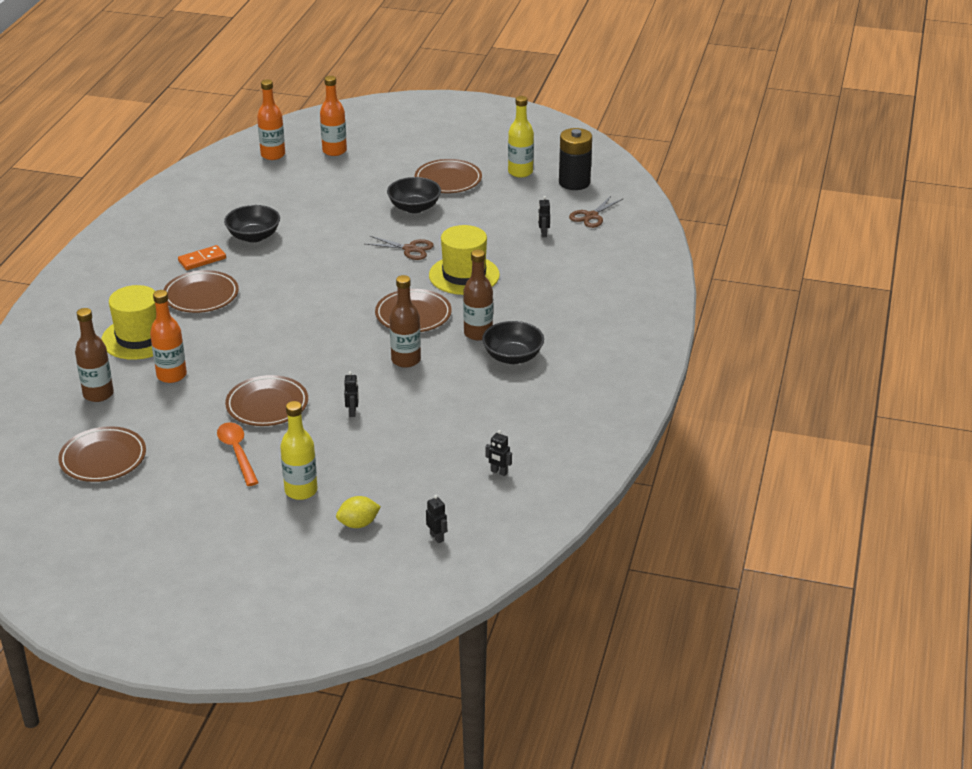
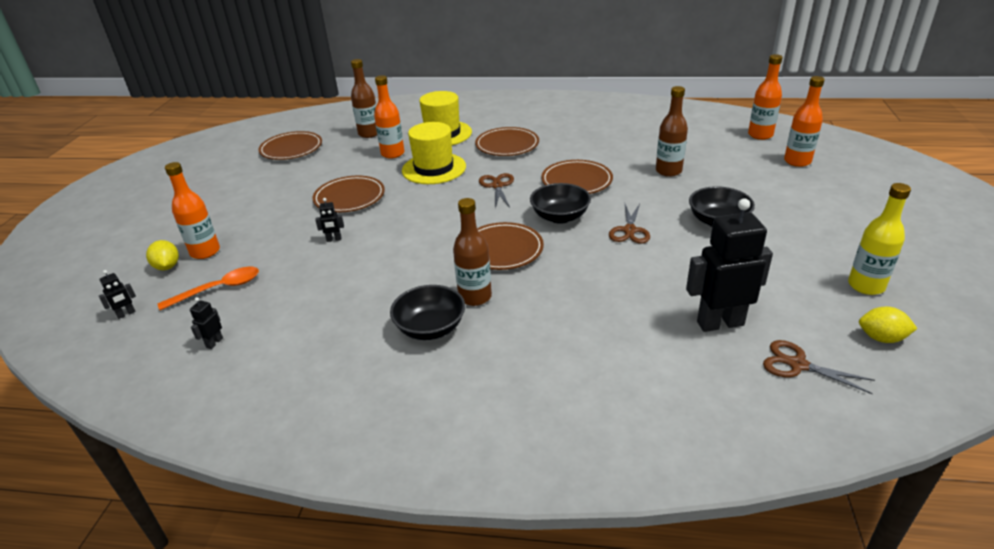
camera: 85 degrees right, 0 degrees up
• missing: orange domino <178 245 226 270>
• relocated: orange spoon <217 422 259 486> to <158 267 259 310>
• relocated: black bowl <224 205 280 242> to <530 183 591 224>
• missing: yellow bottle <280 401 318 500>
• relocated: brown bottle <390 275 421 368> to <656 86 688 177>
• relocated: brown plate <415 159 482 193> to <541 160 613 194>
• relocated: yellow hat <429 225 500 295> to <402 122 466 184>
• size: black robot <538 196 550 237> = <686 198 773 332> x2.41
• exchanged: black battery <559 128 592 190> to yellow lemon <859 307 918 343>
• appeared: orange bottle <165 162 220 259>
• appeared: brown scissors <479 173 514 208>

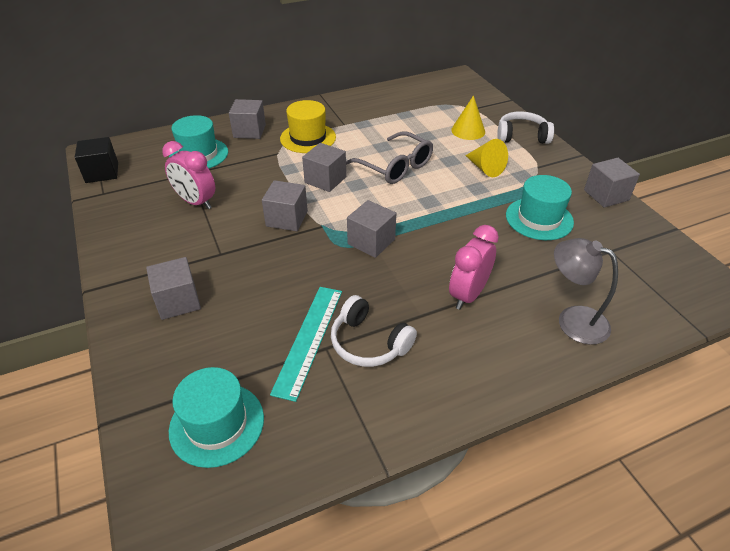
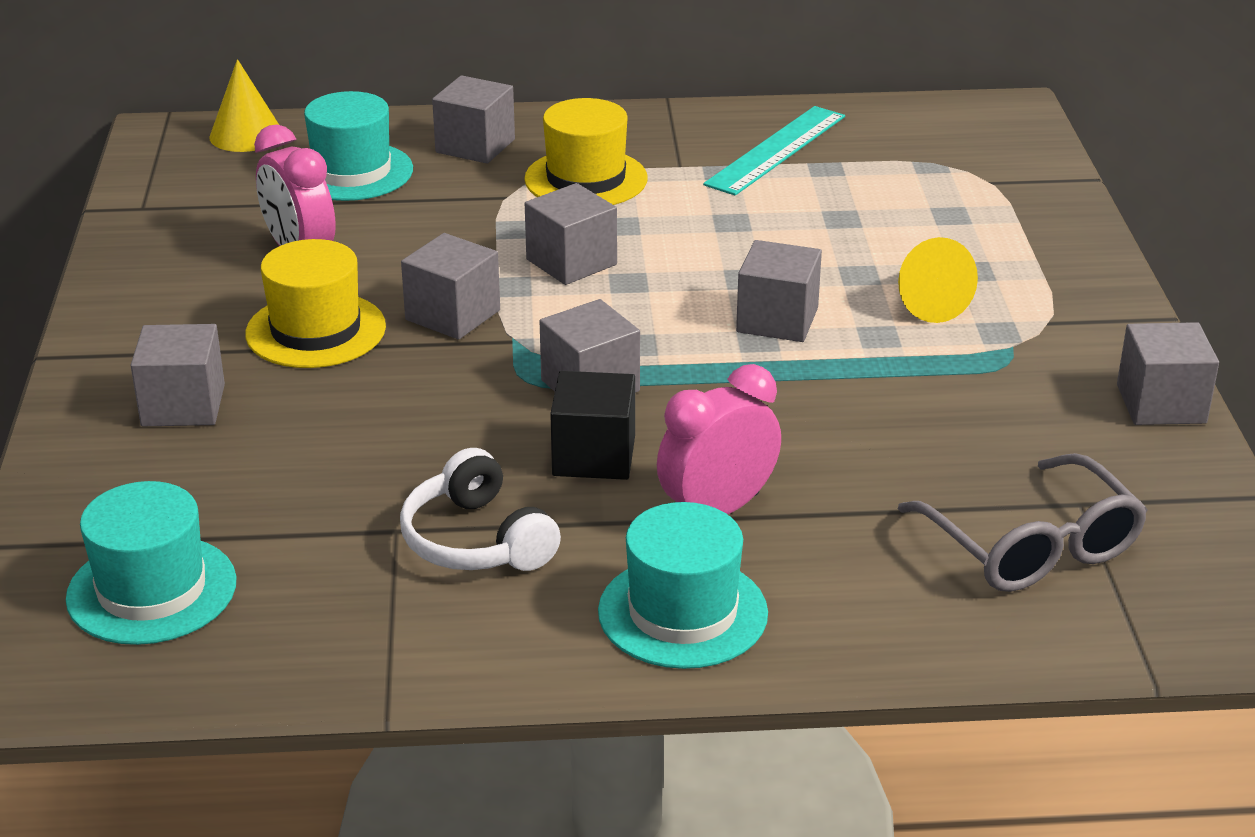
camera: 20 degrees right, 10 degrees down
• relocated: black cube <75 137 118 183> to <550 371 635 480>
• relocated: turquoise ruler <270 287 342 402> to <703 106 845 196>
• relocated: grey glasses <346 131 433 184> to <898 453 1147 592>
• relocated: yellow cone <451 95 485 140> to <210 59 279 152>
• missing: white headphones <497 111 554 144>
• relocated: turquoise hat <506 175 574 240> to <598 502 768 669>
• missing: grey lamp <554 238 618 345>
• appeared: yellow hat <245 239 386 368>
• appeared: grey cube <736 240 822 342>

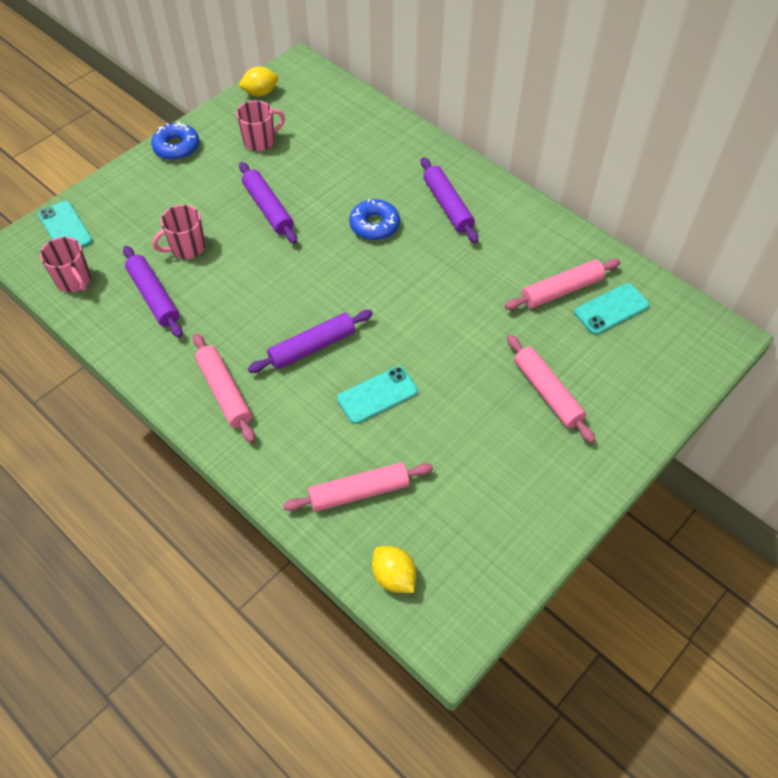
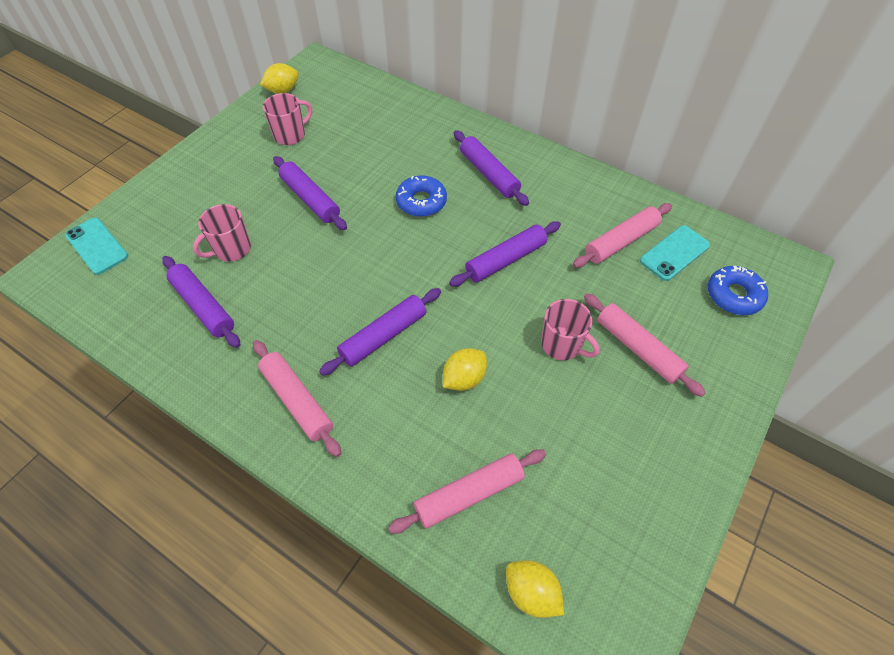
camera: 10 degrees left, 0 degrees up
• relocated: pink mug <40 237 91 292> to <541 299 599 360>
• relocated: blue donut <151 122 199 160> to <708 265 768 315>
• exchanged: turquoise phone <337 366 418 424> to yellow lemon <443 348 487 391>
• appeared: purple rolling pin <449 221 561 287>

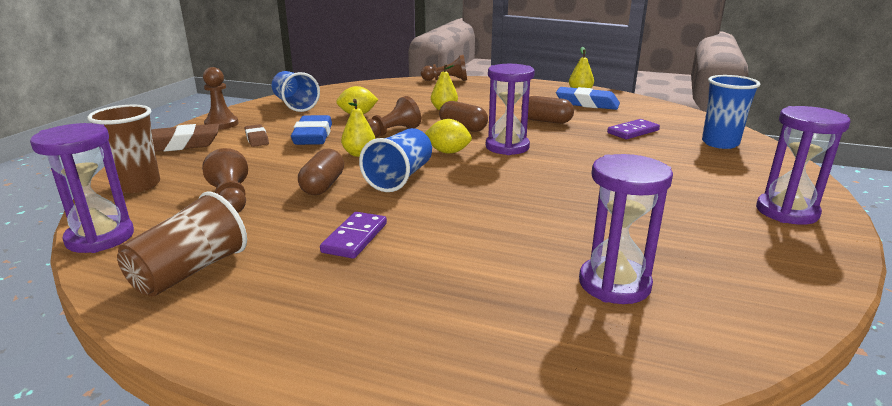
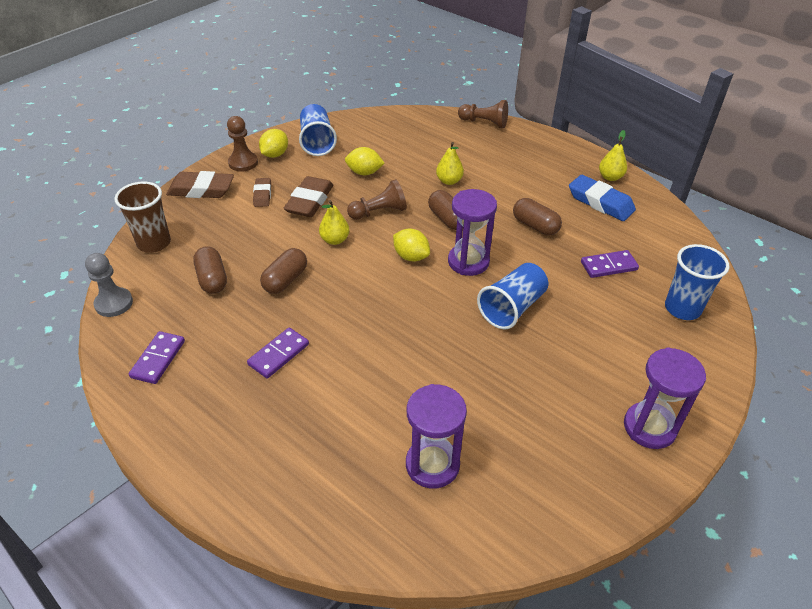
camera: 20 degrees right, 20 degrees up
• exchanged: purple hourglass <30 123 134 253> to grey pawn <85 253 133 317>
• exchanged: brown cup <117 191 247 297> to purple domino <129 331 185 384>
• exchanged: brown pawn <202 148 248 213> to brown capsule <193 246 227 294>
• colour: blue eraser <291 115 332 145> to brown eraser <284 176 334 217>
• relocated: blue cup <359 128 432 192> to <477 263 548 330>
• appeared: yellow lemon <259 129 288 158>

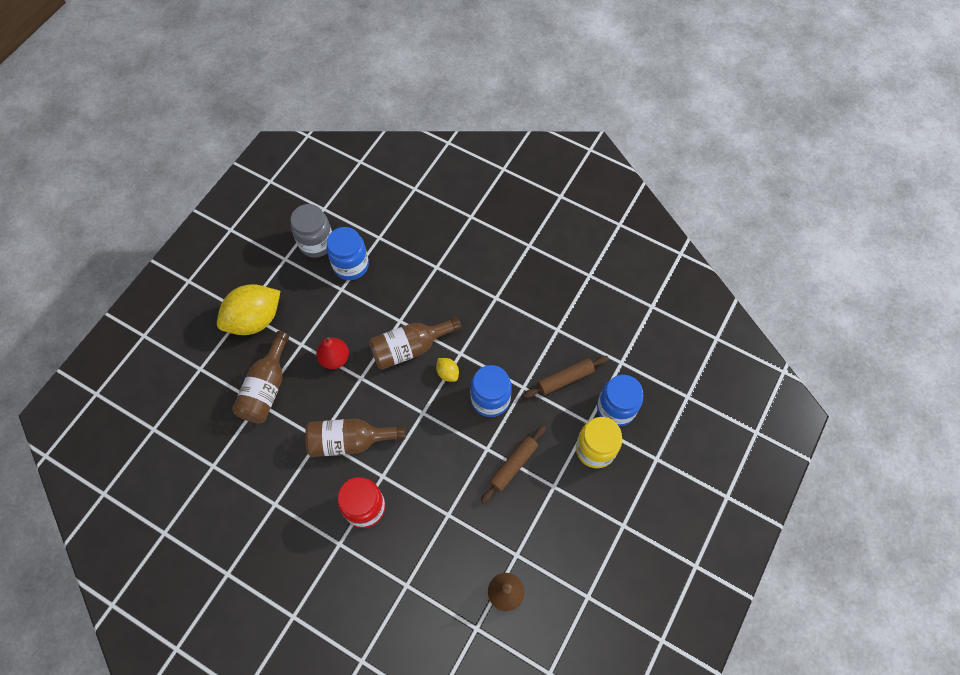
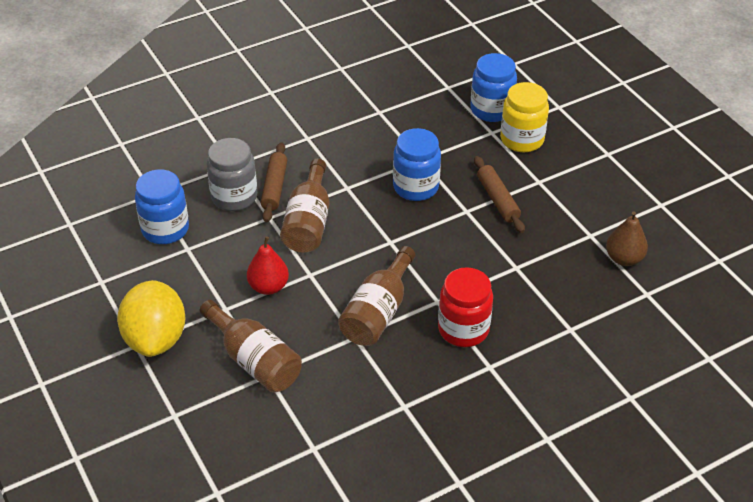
camera: 60 degrees left, 20 degrees down
• relocated: grey jar <290 204 332 258> to <207 138 257 211>
• missing: yellow lemon <436 358 459 382>
• relocated: brown rolling pin <523 356 609 398> to <261 142 287 222>

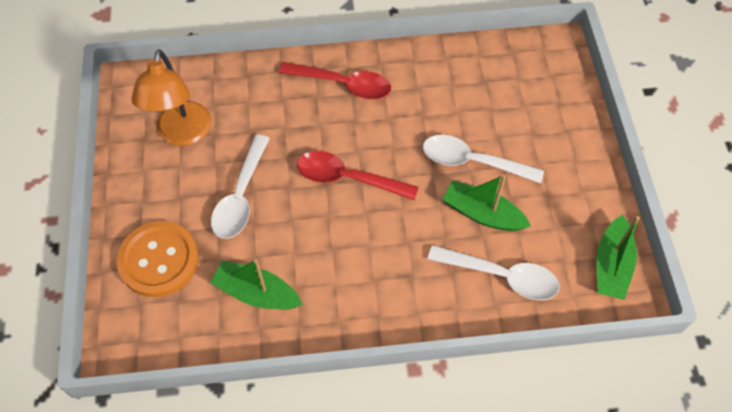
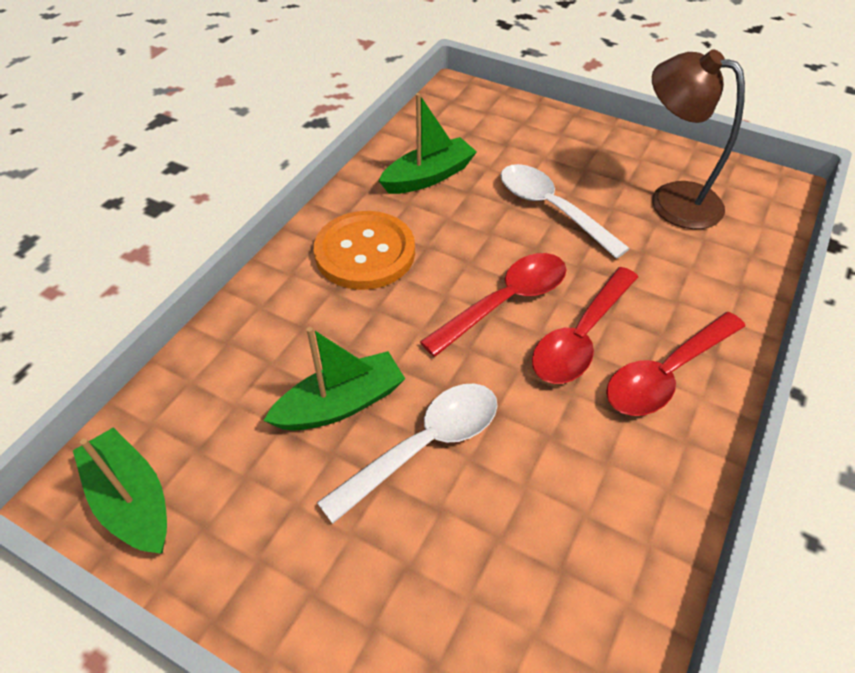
camera: 125 degrees right, 10 degrees down
• relocated: orange button <117 221 199 297> to <314 211 415 290>
• colour: orange lamp <131 49 211 146> to brown lamp <652 49 745 229>
• missing: white spoon <428 245 559 300>
• appeared: red spoon <532 267 638 384>

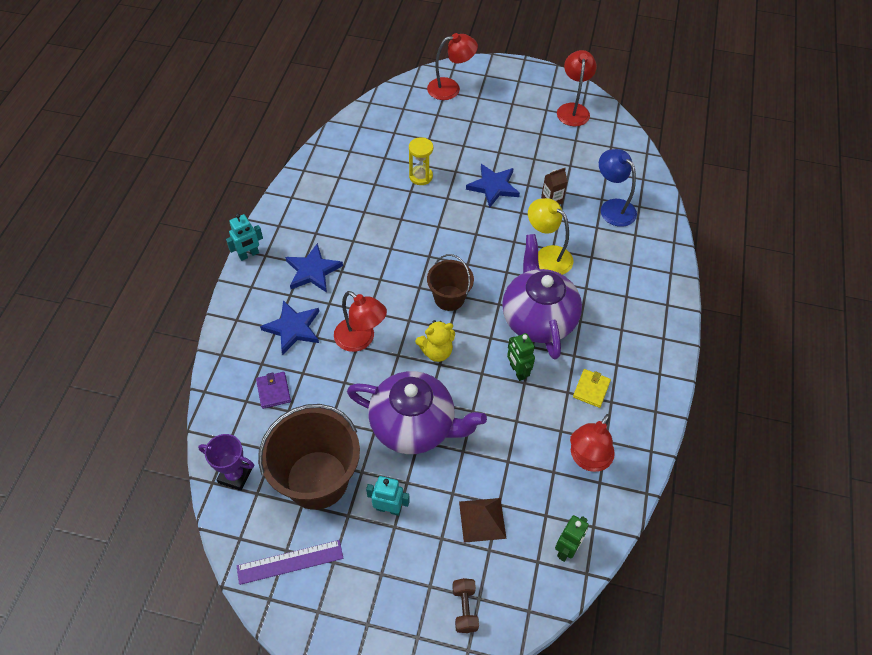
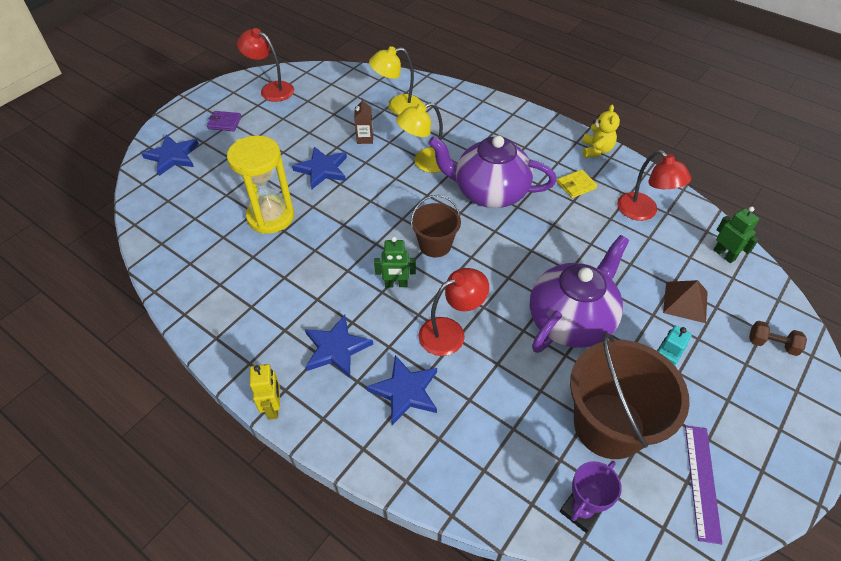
camera: 65 degrees left, 5 degrees down
• colour: turquoise robot <226 213 263 261> to yellow robot <250 364 280 420>
• relocated: purple wallet <256 372 291 409> to <207 111 242 131>
• size: yellow hourglass <409 137 433 185> = <227 135 294 234> x1.76
• relocated: yellow teddy bear <415 320 455 362> to <582 104 620 158>
• exchanged: red lamp <427 33 478 100> to blue star <141 134 199 176>
• relocated: green robot <507 333 535 381> to <374 237 416 287>
• spun: yellow wallet <573 369 611 408> = <557 170 597 198> 75 degrees counterclockwise
• colour: blue lamp <599 149 637 227> to yellow lamp <369 46 422 115>

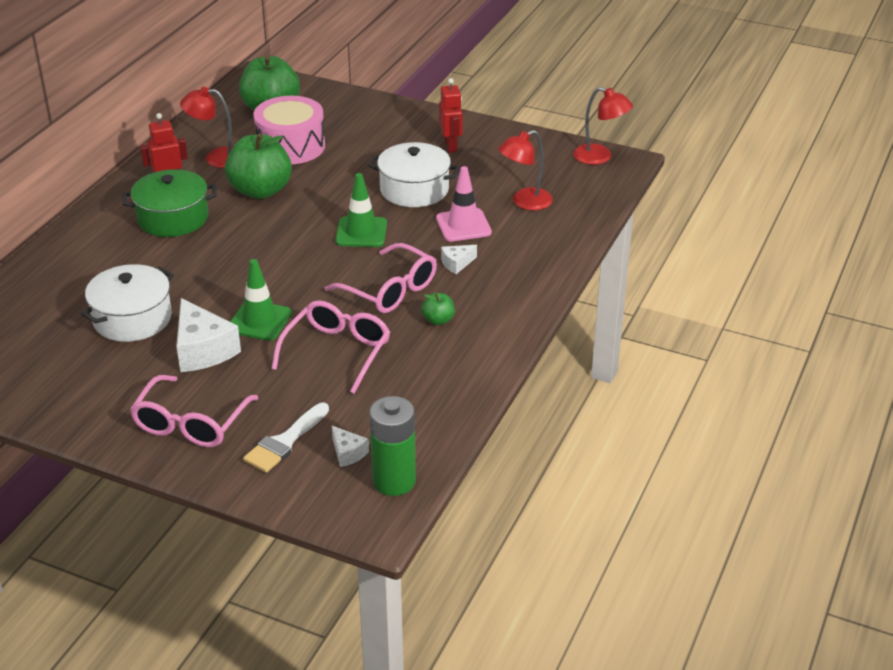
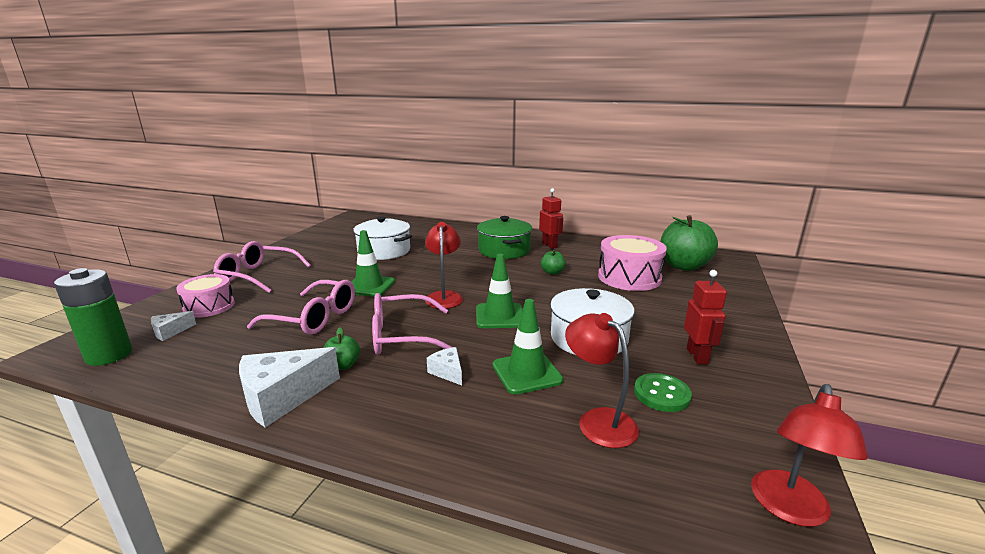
camera: 85 degrees right, 15 degrees down
• relocated: white cheese <176 298 241 372> to <239 347 340 428>
• relocated: red lamp <180 87 233 168> to <425 222 463 309>
• size: green apple <225 134 292 199> = <541 250 566 275> x0.45
• exchanged: white brush <243 403 329 473> to pink drum <176 274 235 318>
• spun: pink glasses <325 243 437 313> = <372 293 453 354> 45 degrees clockwise
• colour: pink traffic cone <436 166 492 242> to green traffic cone <493 299 563 395>
• spun: red robot <439 78 463 153> = <684 270 727 364> 75 degrees counterclockwise
• appeared: green button <634 373 692 412>

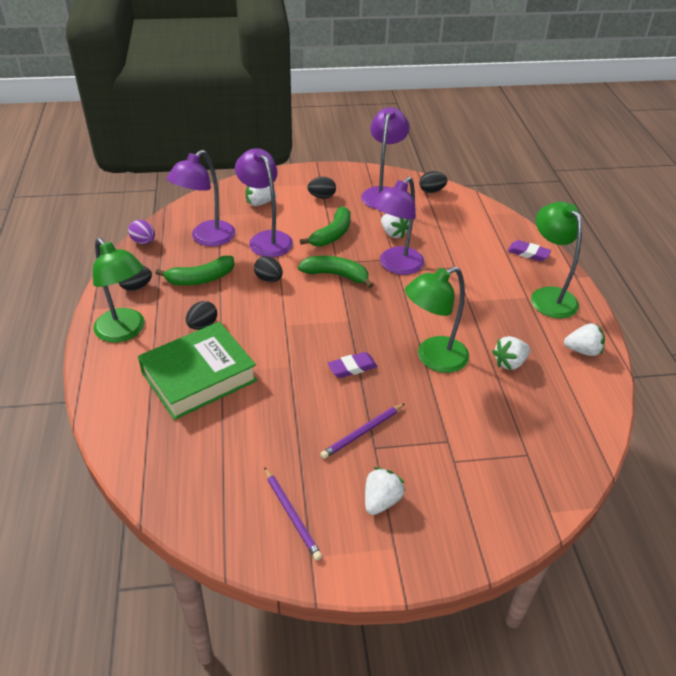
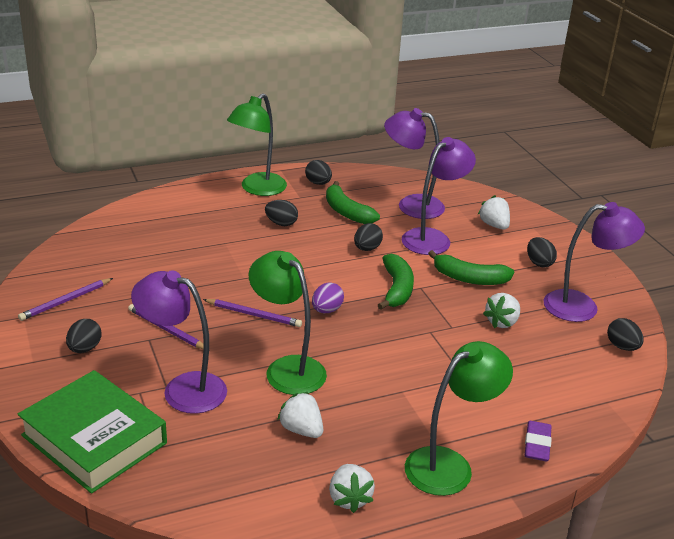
camera: 75 degrees right, 10 degrees down
• relocated: purple egg <128 220 155 244> to <312 282 344 313>
• relocated: green book <138 322 257 420> to <17 370 167 494>
• exchanged: purple eraser <328 352 377 378> to purple pencil <203 299 302 327>
• exchanged: white strawberry <365 467 405 515> to black egg <66 319 101 353>
• relocated: purple lamp <372 177 424 275> to <131 270 227 414>

